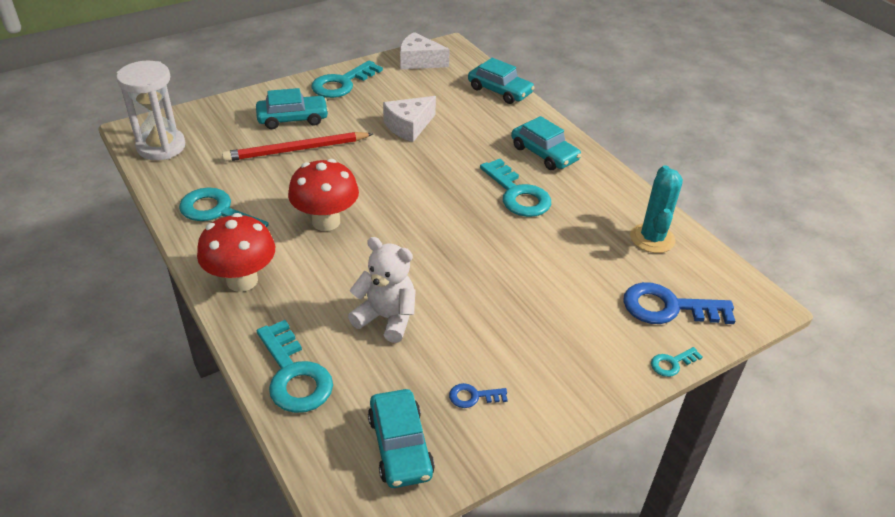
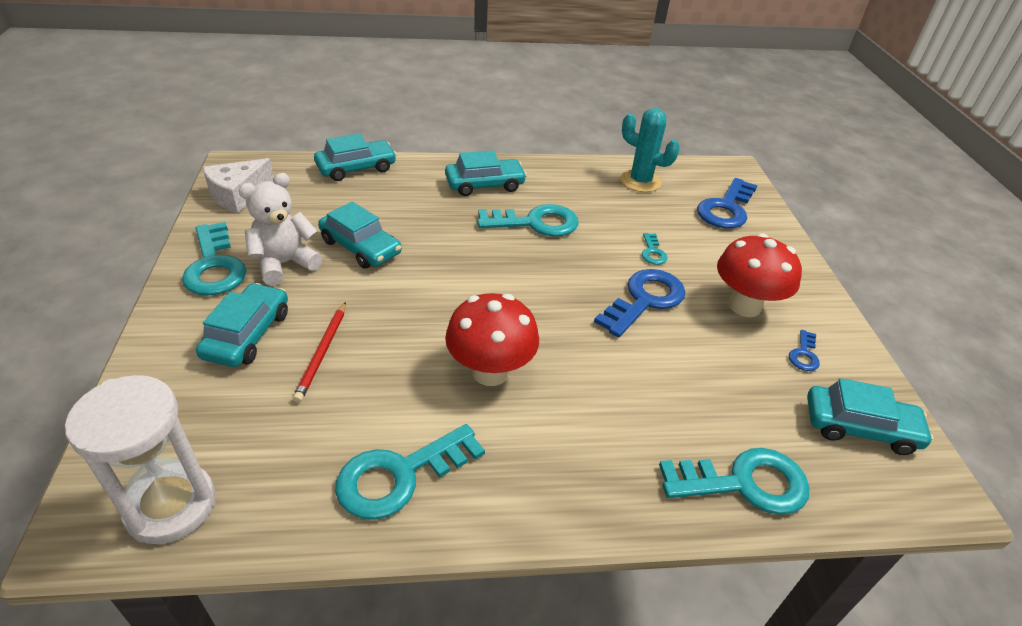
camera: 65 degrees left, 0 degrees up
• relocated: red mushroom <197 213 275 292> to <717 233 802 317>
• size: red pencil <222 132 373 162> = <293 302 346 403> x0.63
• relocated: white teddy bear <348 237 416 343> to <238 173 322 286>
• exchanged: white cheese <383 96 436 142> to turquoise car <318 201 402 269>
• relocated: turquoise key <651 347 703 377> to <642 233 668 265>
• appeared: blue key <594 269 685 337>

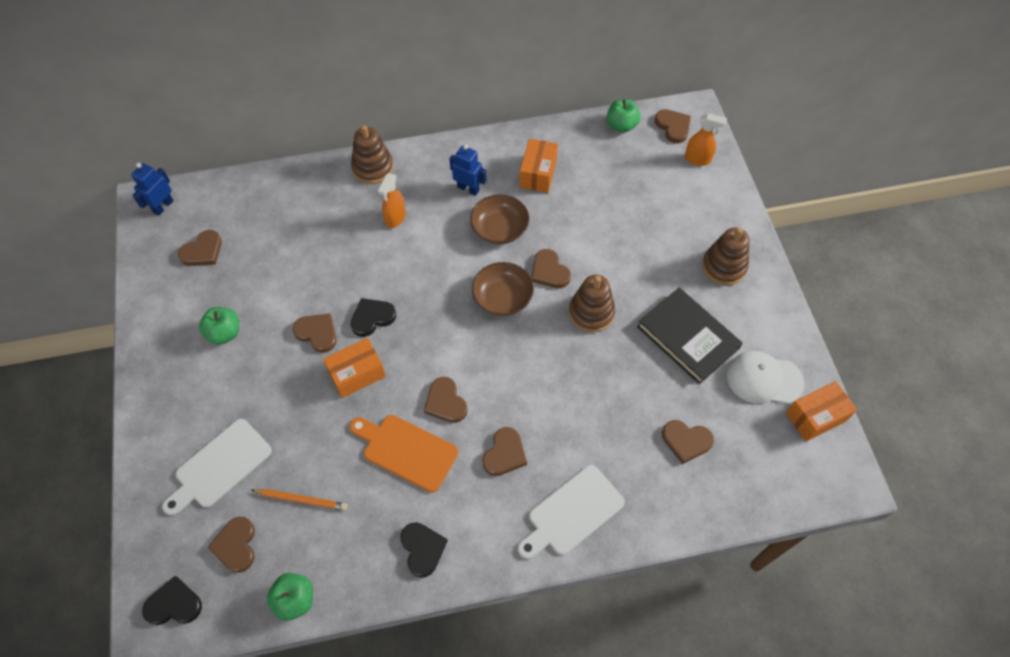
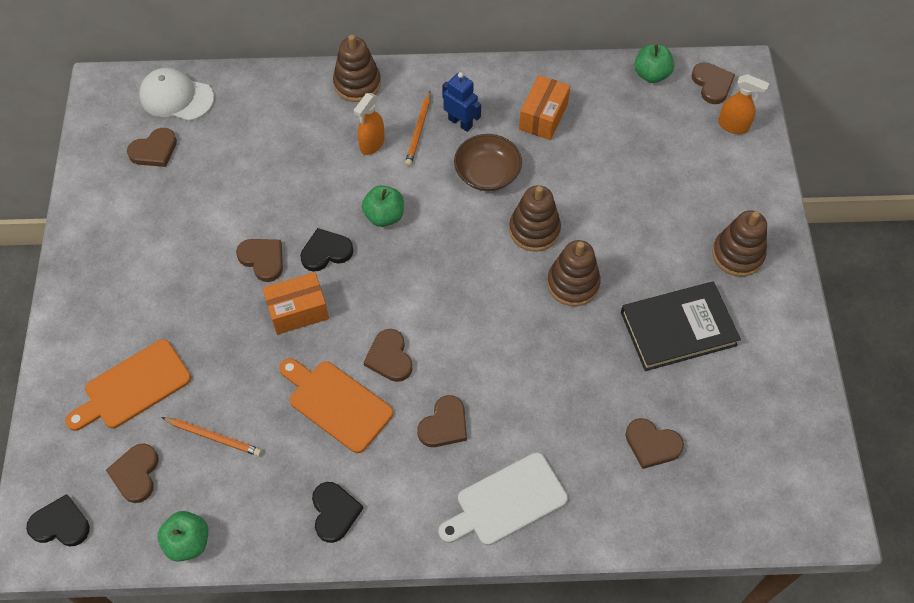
camera: 10 degrees right, 0 degrees up
• missing: blue robot <131 163 174 216>
• colour: white cutting board <162 419 272 516> to orange cutting board <65 339 191 431>
• relocated: green apple <199 307 239 345> to <362 185 404 227>
• missing: brown bowl <472 262 534 316>
• exchanged: brown heart <531 249 571 288> to brown stacking toy <509 185 561 252>
• spun: black book <637 288 742 384> = <621 281 741 371> 75 degrees counterclockwise
• relocated: white cap <727 351 804 404> to <139 68 214 121>
• missing: orange box <786 381 857 441>
• appeared: orange pencil <405 91 431 166>

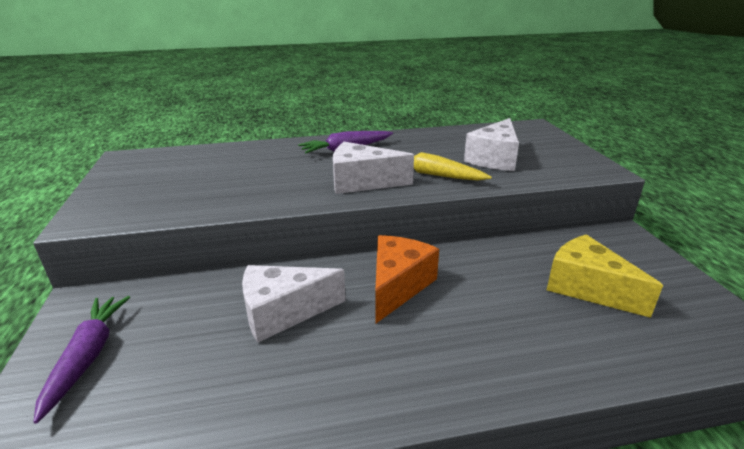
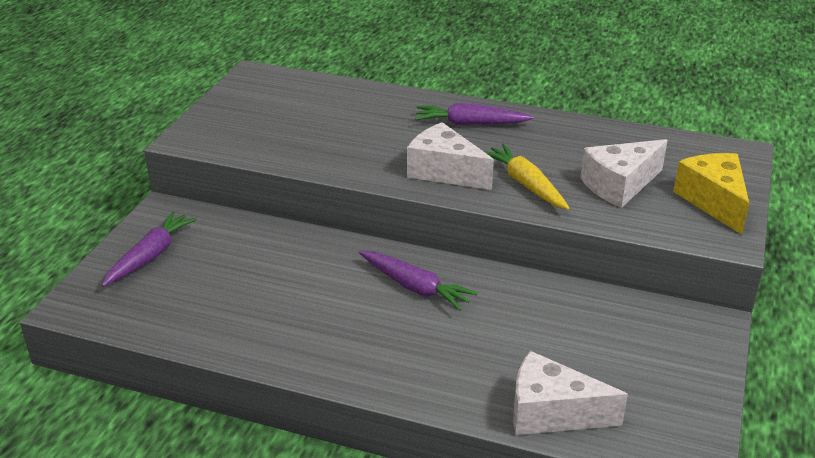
camera: 30 degrees right, 5 degrees up
• relocated: white cheese <242 265 346 343> to <513 351 628 435>
• exchanged: orange cheese <375 235 439 323> to purple carrot <359 251 478 311>
• relocated: yellow cheese <547 234 663 318> to <673 153 749 235>

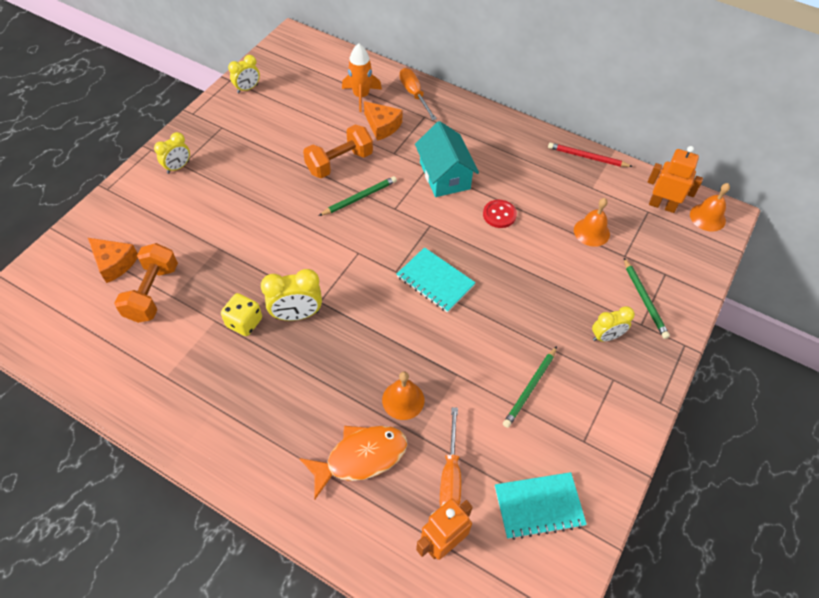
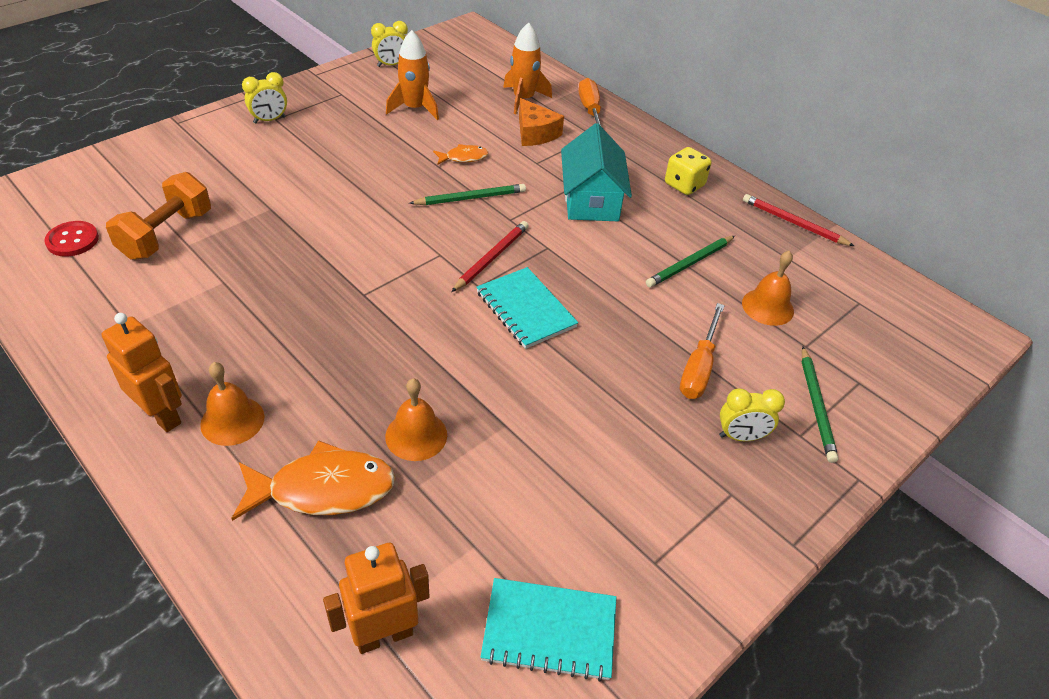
camera: 15 degrees right, 10 degrees down
• missing: orange cheese <88 238 138 283>
• relocated: yellow dice <221 293 262 336> to <665 147 711 195>
• missing: yellow clock <261 269 322 321>
• exchanged: orange dumbbell <303 124 373 178> to orange fish <433 144 489 165>
• relocated: orange screwdriver <440 407 461 507> to <680 303 725 399>
• relocated: red button <483 200 517 228> to <44 221 99 257>
• relocated: green pencil <503 346 557 428> to <646 236 735 288>
• relocated: orange robot <648 146 703 213> to <102 313 182 432>
• relocated: orange bell <690 183 730 232> to <200 362 265 446>
• appeared: orange rocket <386 30 439 120>
• appeared: red pencil <451 221 529 292>

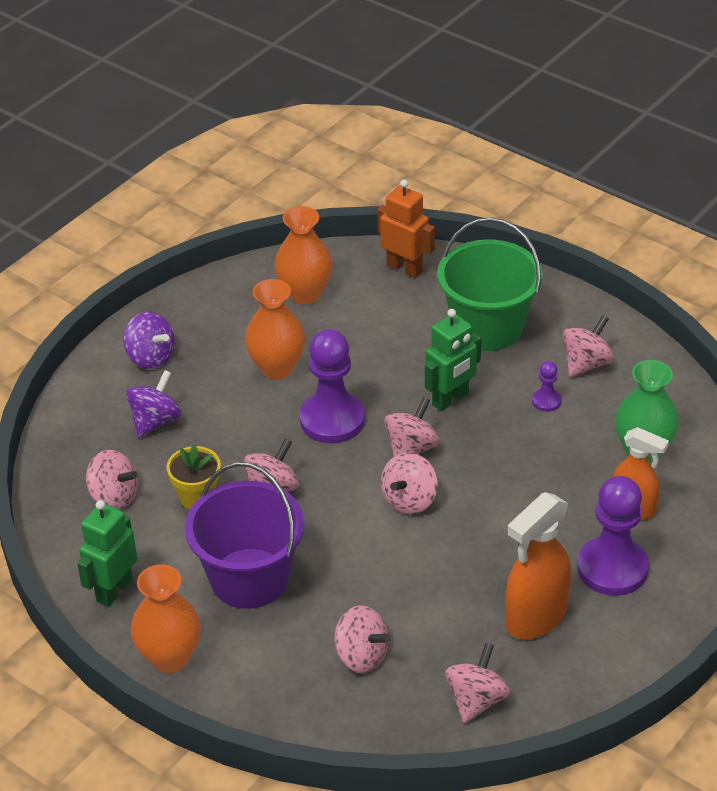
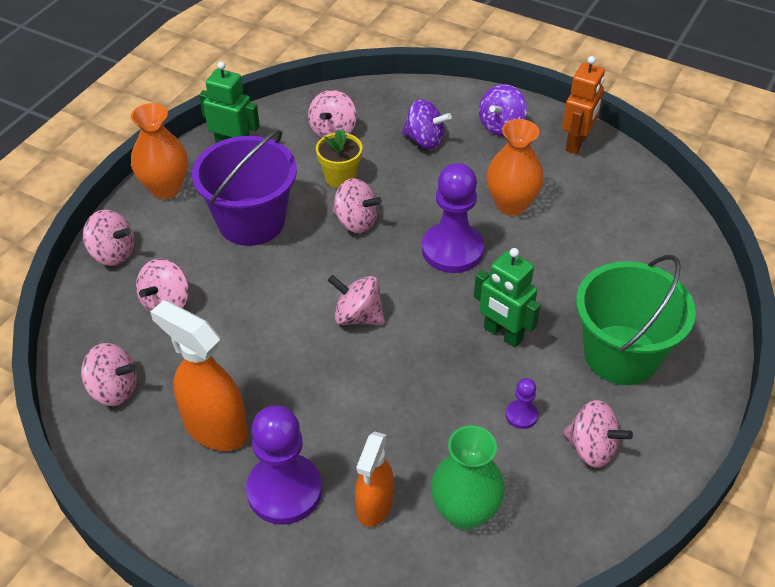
camera: 80 degrees right, 5 degrees up
• missing: orange vase <274 206 333 304>
• relocated: orange robot <377 179 435 278> to <562 56 605 154>
• relocated: pink spinning top <384 397 440 457> to <83 210 134 266>

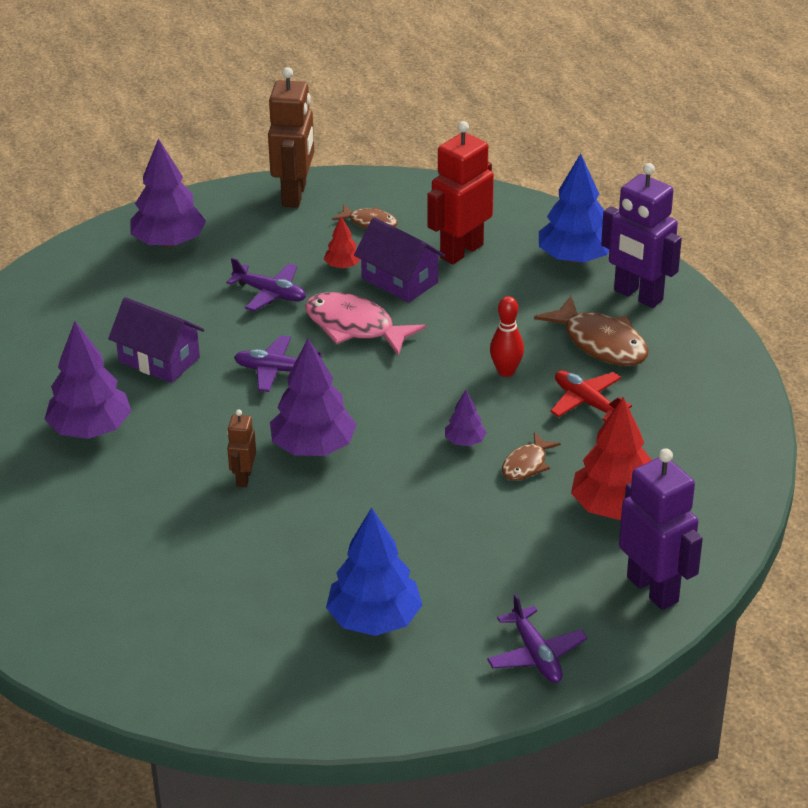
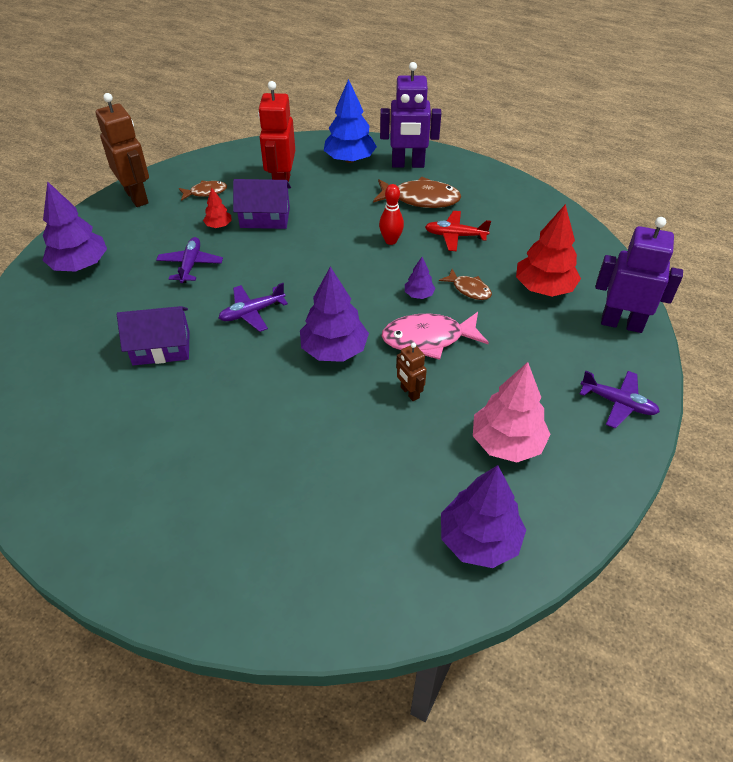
camera: 40 degrees left, 10 degrees up
• relocated: purple tree <44 321 131 439> to <441 465 526 568>
• spun: purple plane <227 258 306 311> = <156 237 223 283> 75 degrees counterclockwise
• relocated: brown robot <227 410 256 487> to <396 343 427 401>
• relocated: pink fish <305 292 426 356> to <382 312 489 360>
• colour: blue tree <326 507 423 636> to pink tree <473 362 551 463>
• spun: brown fish <502 432 561 481> = <439 269 492 300> 45 degrees counterclockwise

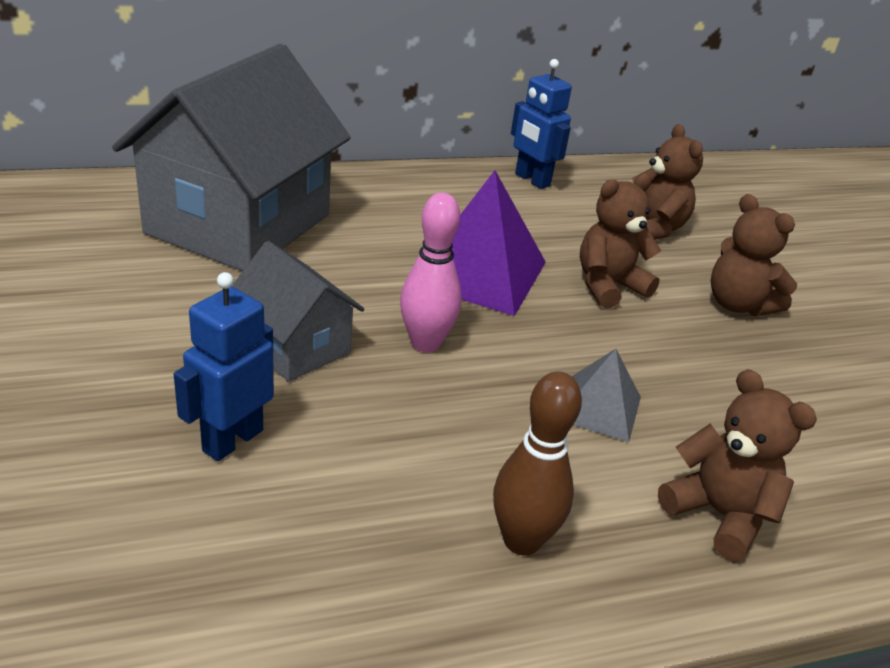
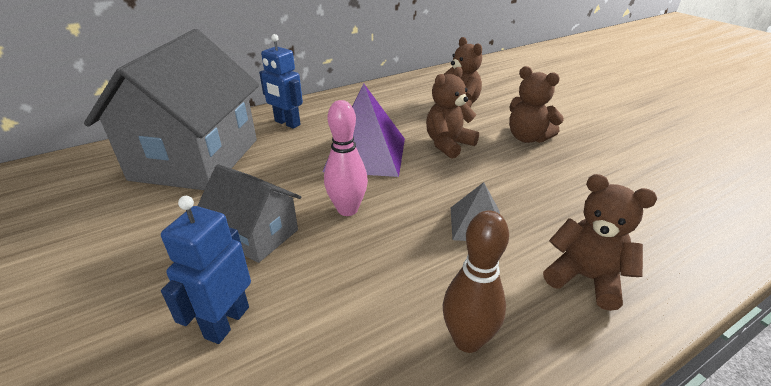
camera: 10 degrees left, 0 degrees up
• relocated: blue robot <511 59 572 189> to <259 34 303 129>

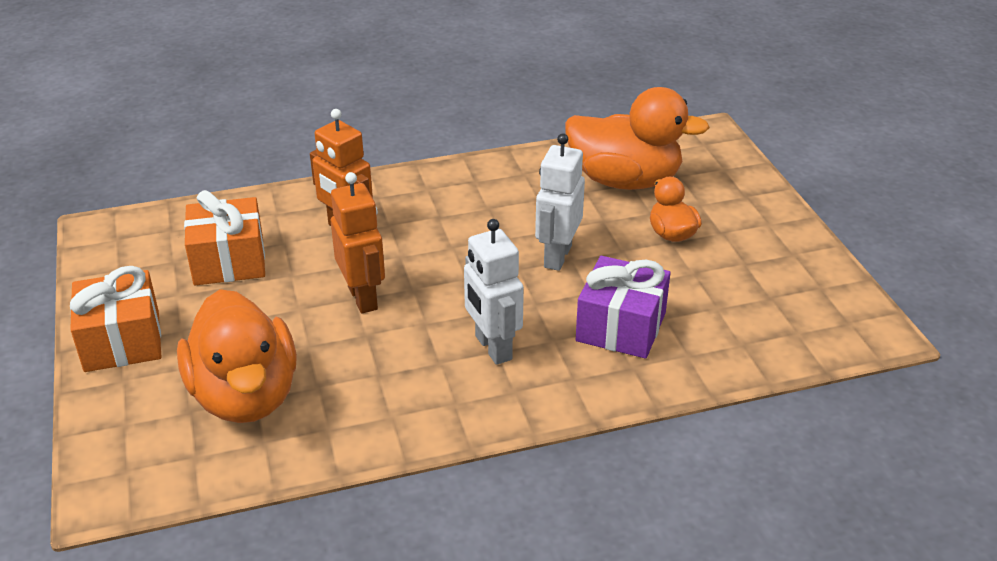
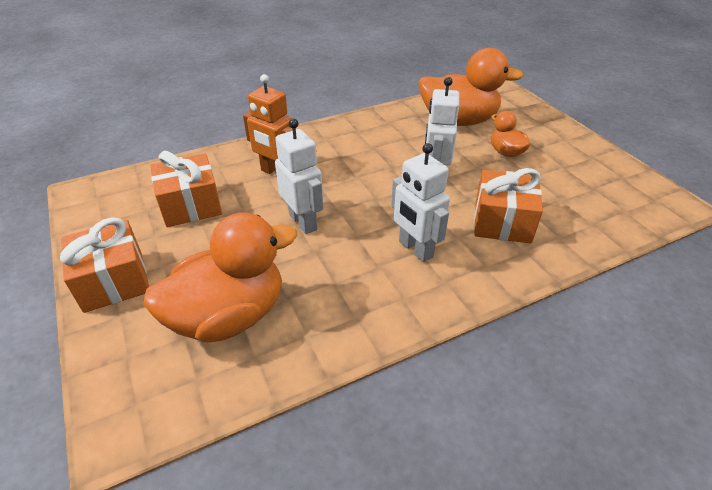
camera: 10 degrees left, 5 degrees up
• spun: orange duck <177 289 297 423> = <143 213 298 343> 90 degrees counterclockwise
• colour: orange robot <331 172 385 314> to white robot <275 118 323 234>
• colour: purple gift <576 256 670 359> to orange gift <474 168 543 244>

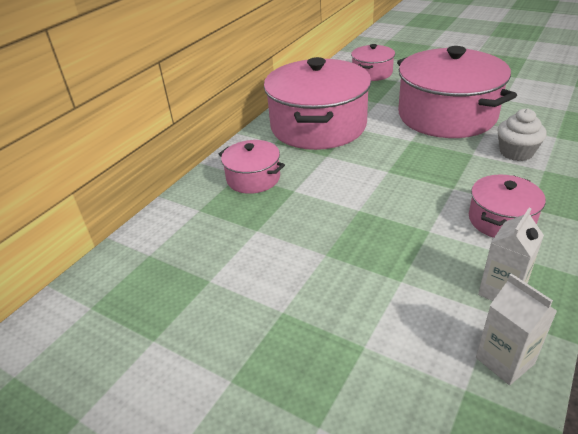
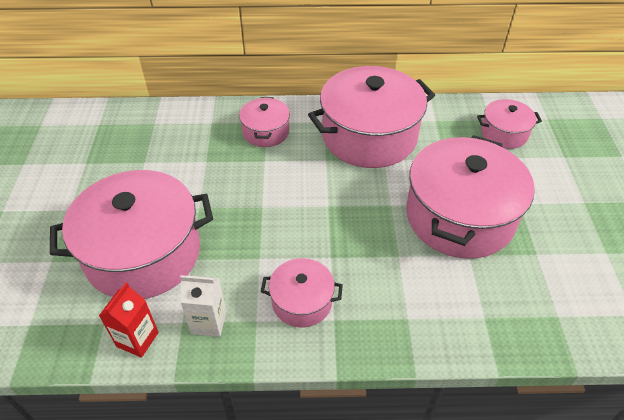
camera: 55 degrees right, 10 degrees up
• colour: white carton <476 274 557 385> to red carton <99 282 159 358>
• missing: white cupcake <498 108 547 161>
• appeared: pink pot <50 170 213 299>

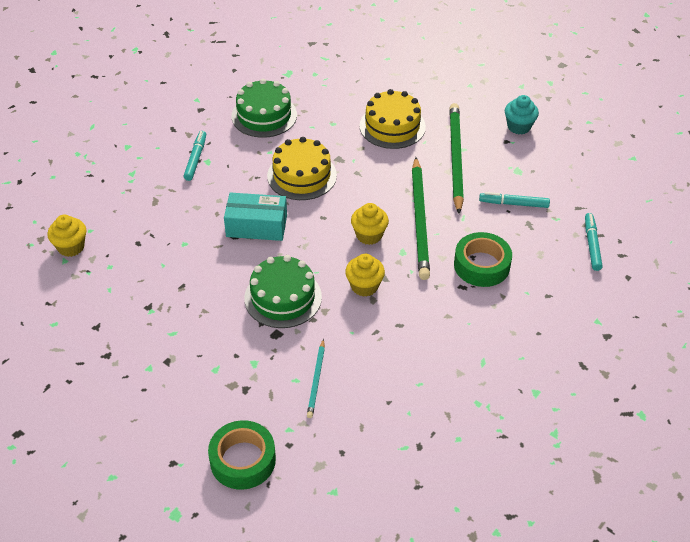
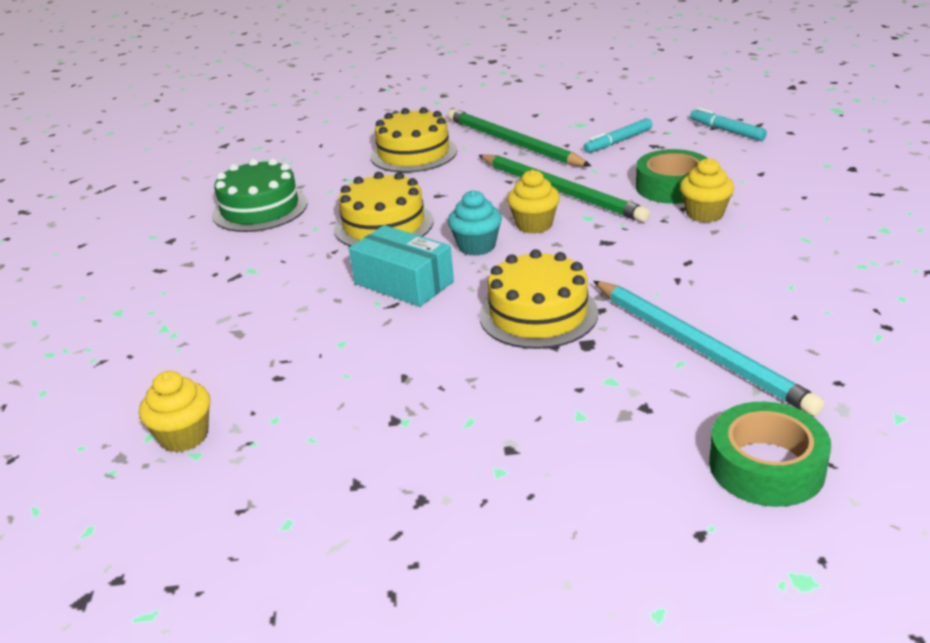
camera: 40 degrees left, 15 degrees down
• missing: turquoise marker <183 131 206 181>
• spun: turquoise box <224 192 287 241> = <349 225 454 307> 75 degrees clockwise
• colour: green cake <244 255 322 328> to yellow cake <479 249 598 349>
• size: turquoise pencil <307 339 325 418> = <593 281 824 416> x2.00
• relocated: yellow cupcake <345 254 385 297> to <680 158 734 223>
• relocated: turquoise cupcake <505 95 539 134> to <448 190 502 256>

